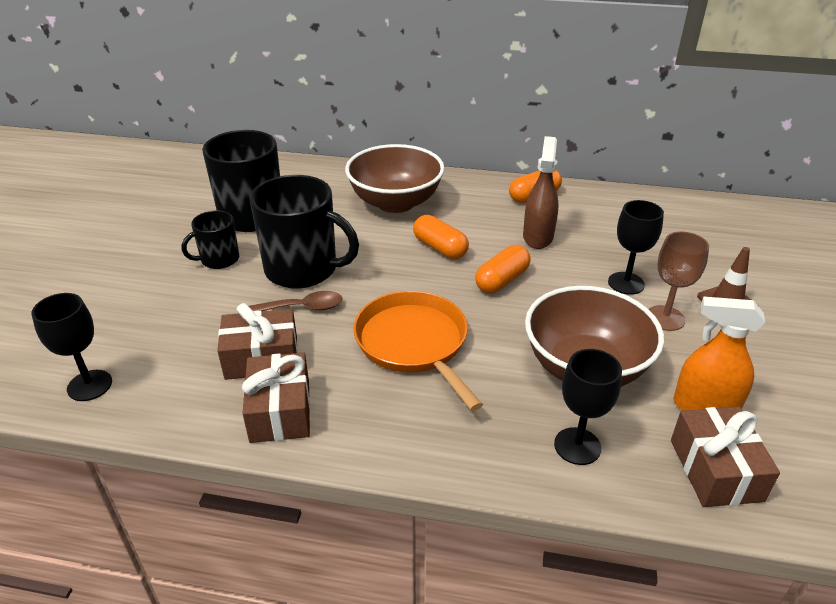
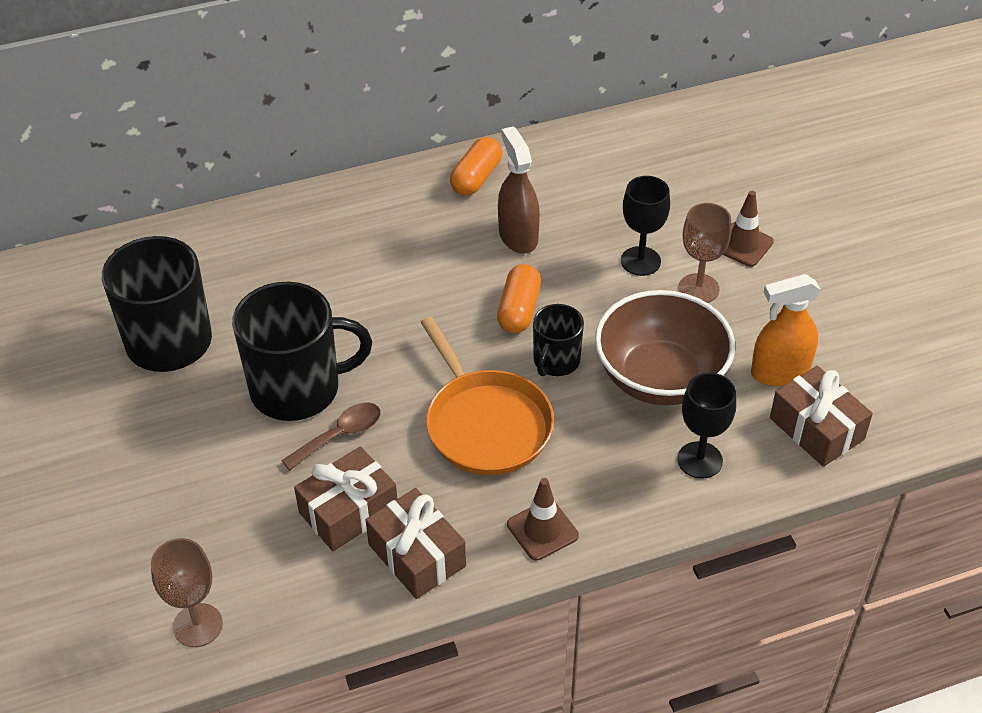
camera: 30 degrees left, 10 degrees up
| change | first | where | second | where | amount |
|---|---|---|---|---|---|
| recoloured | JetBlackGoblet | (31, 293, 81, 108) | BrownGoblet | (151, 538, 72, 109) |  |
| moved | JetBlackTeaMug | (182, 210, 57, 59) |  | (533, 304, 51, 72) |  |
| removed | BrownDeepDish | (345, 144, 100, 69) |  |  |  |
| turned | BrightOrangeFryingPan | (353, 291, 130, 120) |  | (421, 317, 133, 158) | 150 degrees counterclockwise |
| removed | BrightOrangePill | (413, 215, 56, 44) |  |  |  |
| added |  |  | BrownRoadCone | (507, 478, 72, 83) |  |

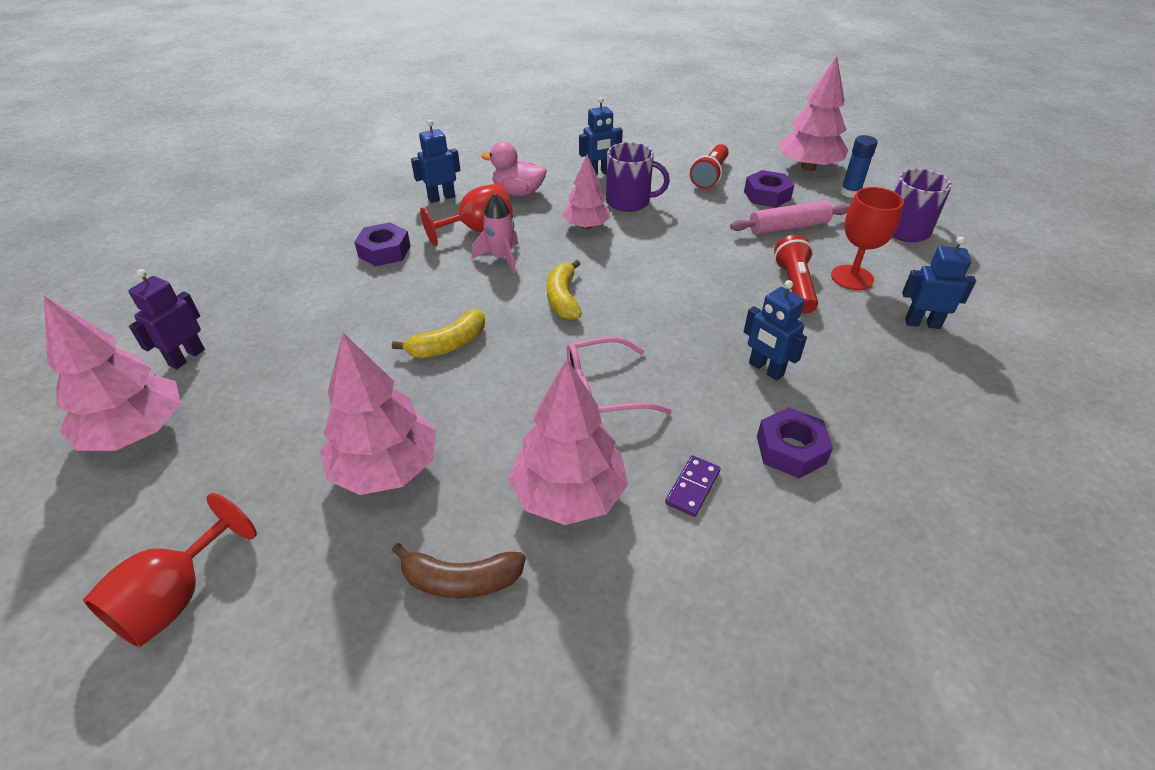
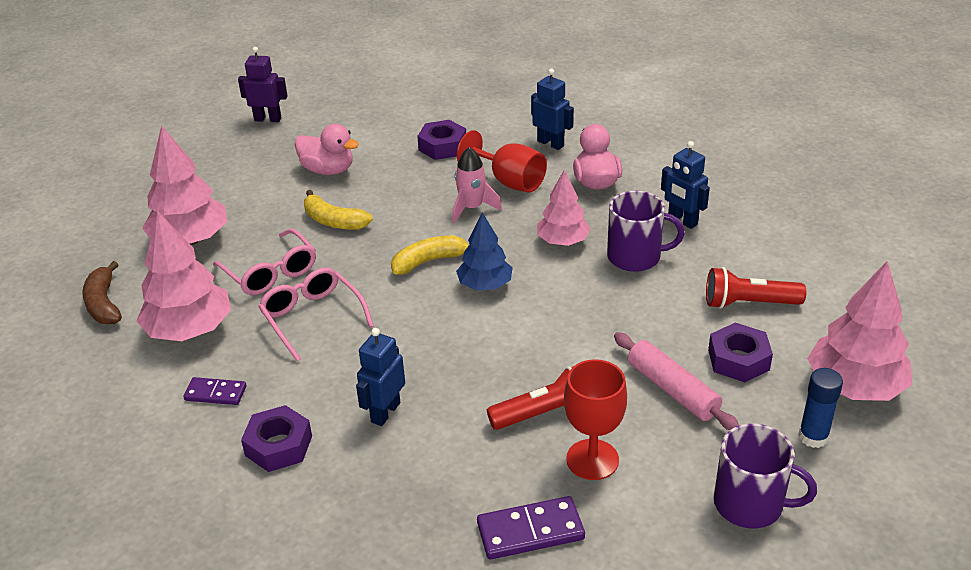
camera: 70 degrees right, 5 degrees down
| change | first | where | second | where | amount |
|---|---|---|---|---|---|
| removed | PinkFirTree | (44, 296, 137, 155) |  |  |  |
| removed | CrimsonGoblet | (83, 493, 174, 155) |  |  |  |
| turned | VioletTeaMug | (606, 142, 64, 70) |  | (607, 191, 78, 81) | 75 degrees counterclockwise |
| replaced | RoyalBlueRobotFigure | (902, 237, 74, 92) | VioletDominoTile | (477, 496, 108, 63) |  |
| added |  |  | PinkGlasses | (213, 229, 103, 66) |  |
| added |  |  | PinkToyDuck | (295, 124, 64, 51) |  |
| added |  |  | RoyalBlueFirTree | (456, 212, 57, 79) |  |

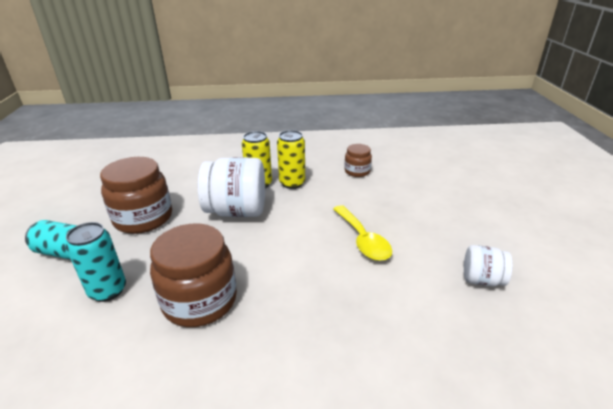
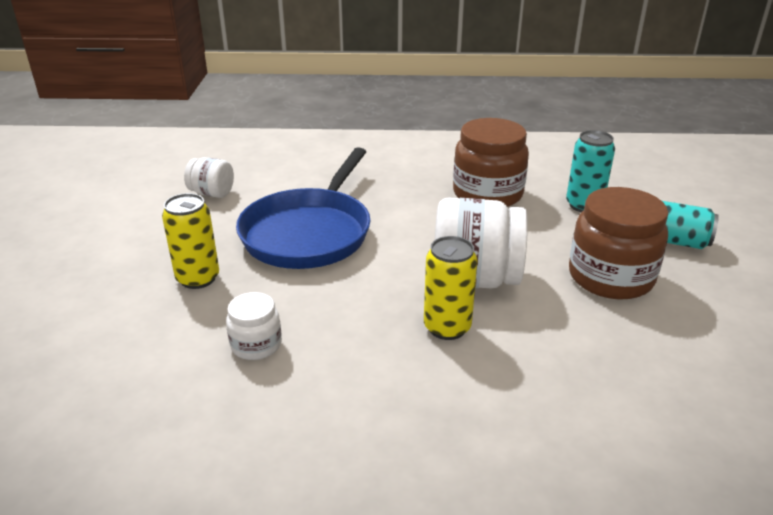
camera: 175 degrees left, 0 degrees up
| change | first | where | second | where | amount |
|---|---|---|---|---|---|
| moved | BrightYellowSodaCan | (277, 130, 28, 59) |  | (162, 193, 57, 96) |  |
| replaced | BrightYellowSpoon | (333, 205, 59, 56) | RoyalBlueFryingPan | (236, 147, 135, 122) |  |
| recoloured | BrownPreserveJar | (345, 144, 27, 33) | PureWhitePreserveJar | (226, 292, 56, 68) |  |

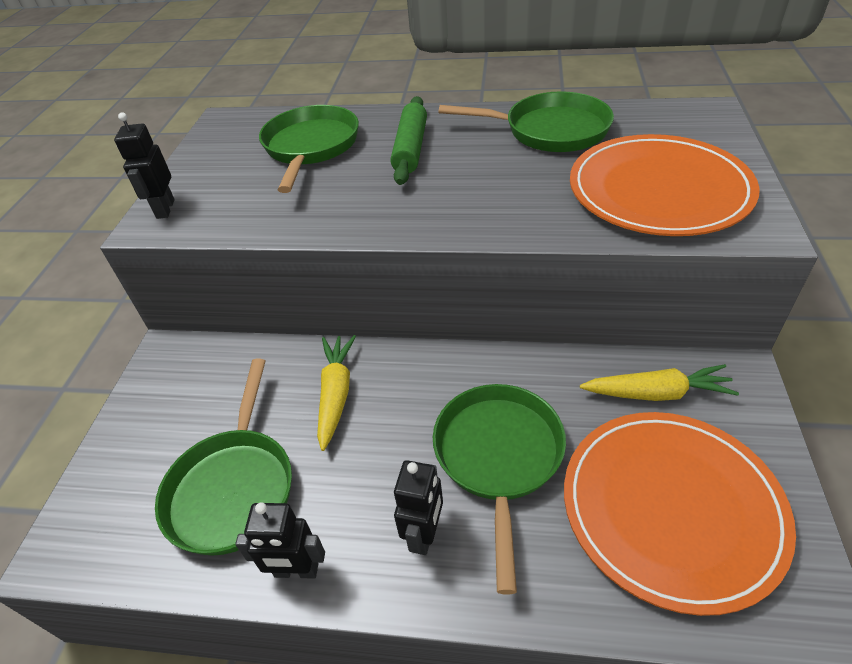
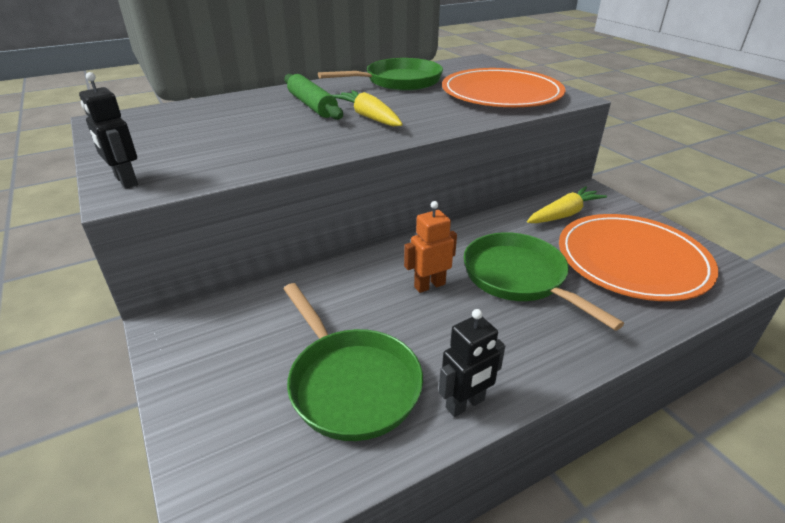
camera: 40 degrees left, 10 degrees down
| change | first | where | second | where | amount |
|---|---|---|---|---|---|
| removed | GreenFryingPan | (259, 105, 100, 88) |  |  |  |
| moved | BrightYellowCarrot | (317, 335, 39, 116) |  | (332, 90, 71, 37) |  |
| removed | JetBlackRobotFigure | (394, 460, 49, 95) |  |  |  |
| added |  |  | BrightOrangeRobotFigure | (404, 201, 53, 92) |  |

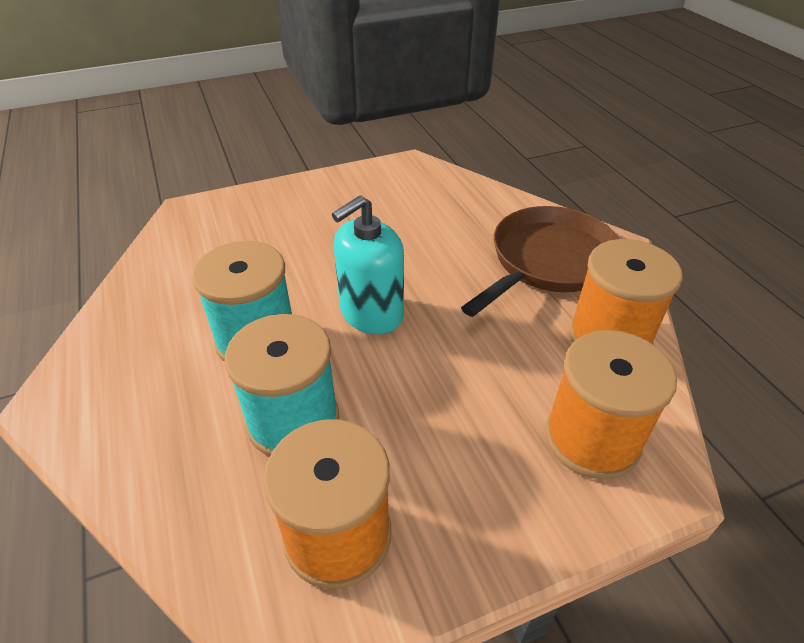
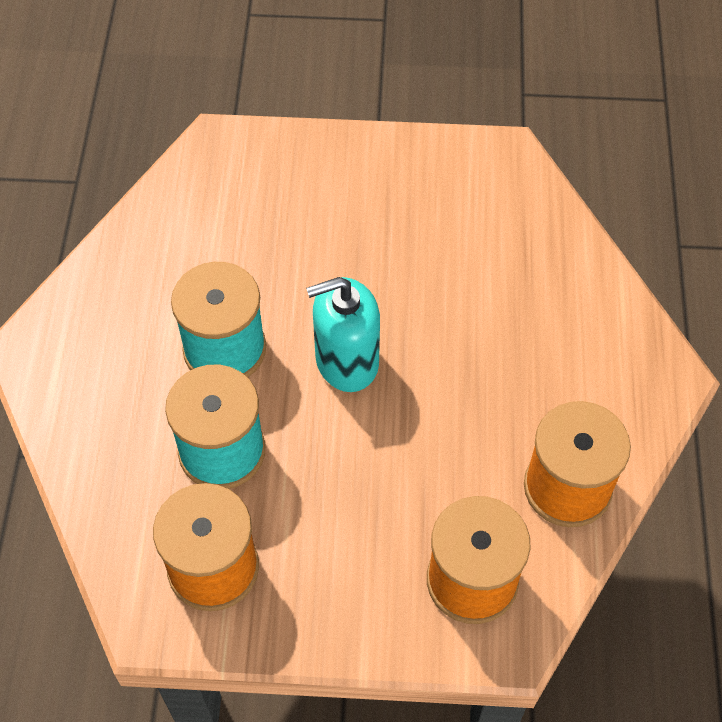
camera: 25 degrees right, 15 degrees up
| change | first | where | second | where | amount |
|---|---|---|---|---|---|
| removed | BrownFryingPan | (461, 206, 158, 111) |  |  |  |

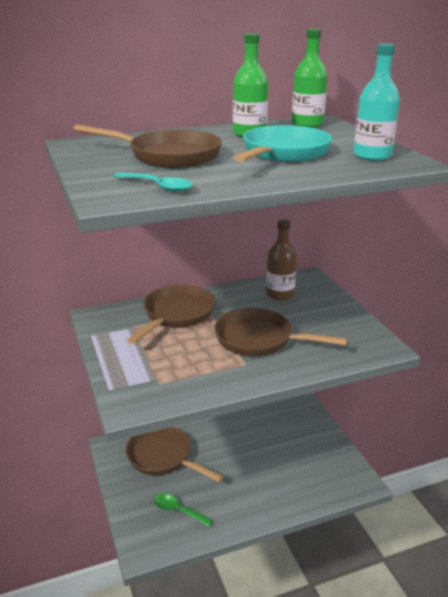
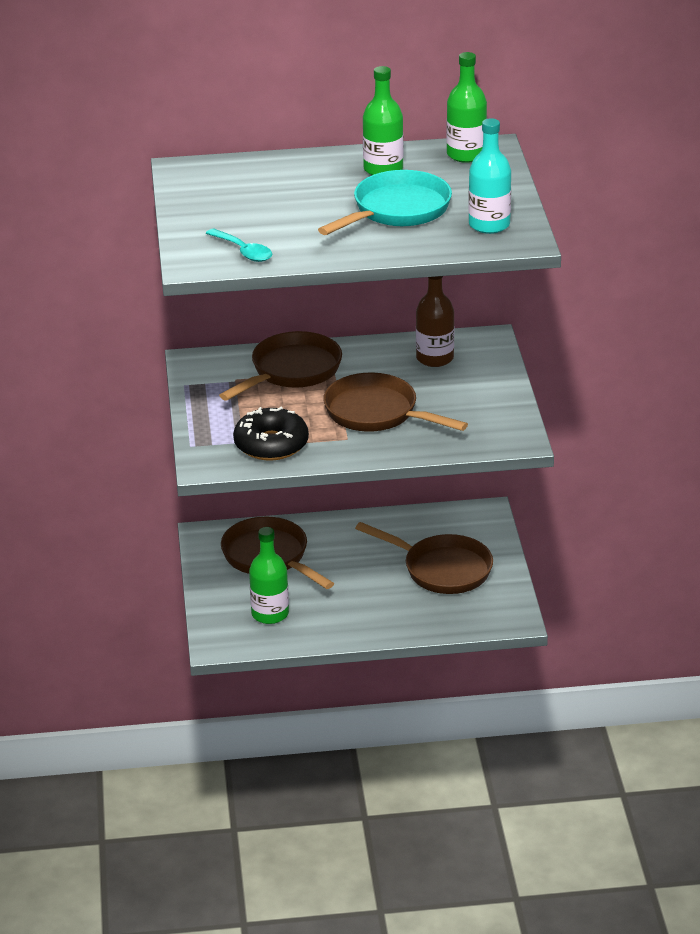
camera: 15 degrees right, 5 degrees up
| change | first | where | second | where | amount |
|---|---|---|---|---|---|
| moved | BrownFryingPan | (73, 125, 149, 43) |  | (355, 522, 138, 72) |  |
| replaced | GreenSpoon | (154, 493, 59, 34) | GreenDrinkBottle | (249, 527, 40, 97) |  |
| added |  |  | JetBlackDonut | (233, 407, 76, 54) |  |

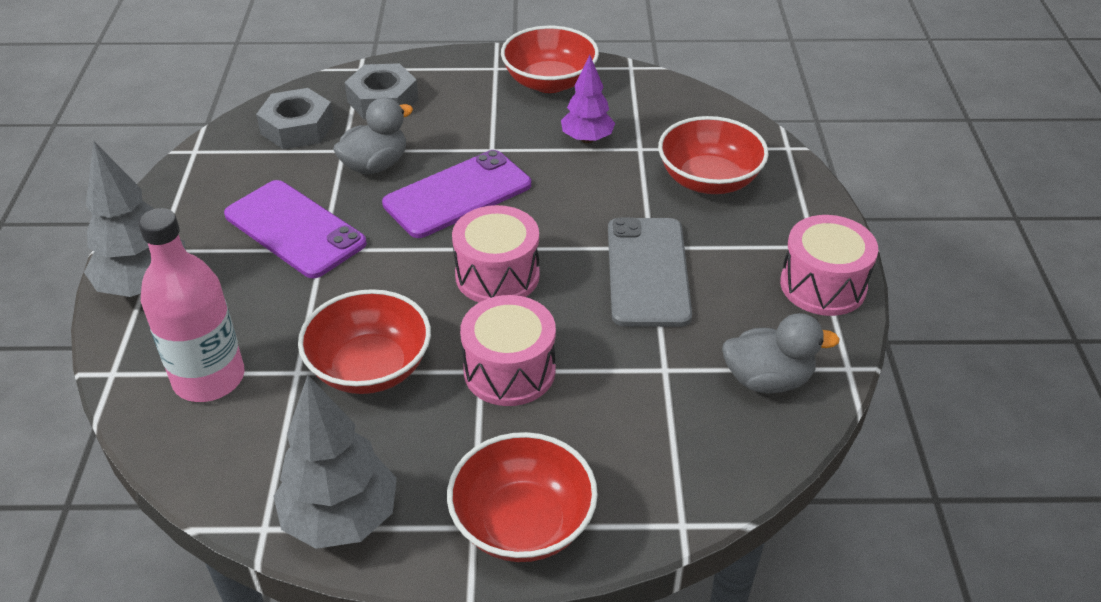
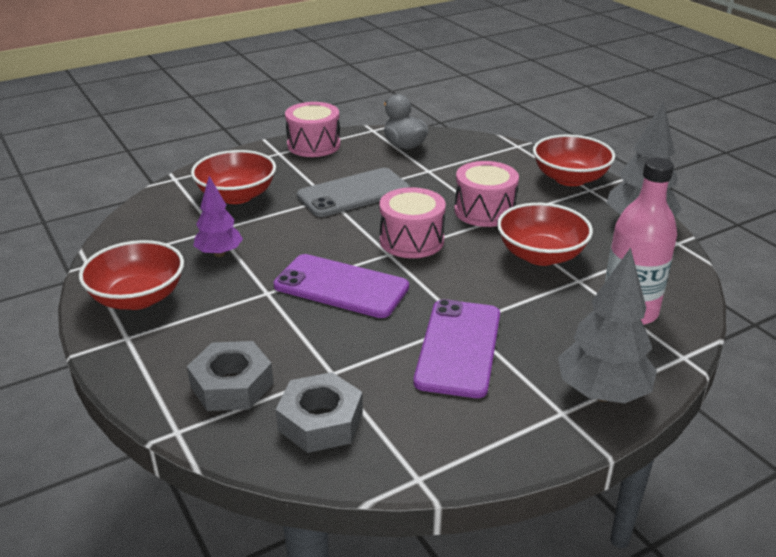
camera: 120 degrees left, 10 degrees down
| change | first | where | second | where | amount |
|---|---|---|---|---|---|
| removed | AshGreyToyDuck | (333, 97, 80, 77) |  |  |  |

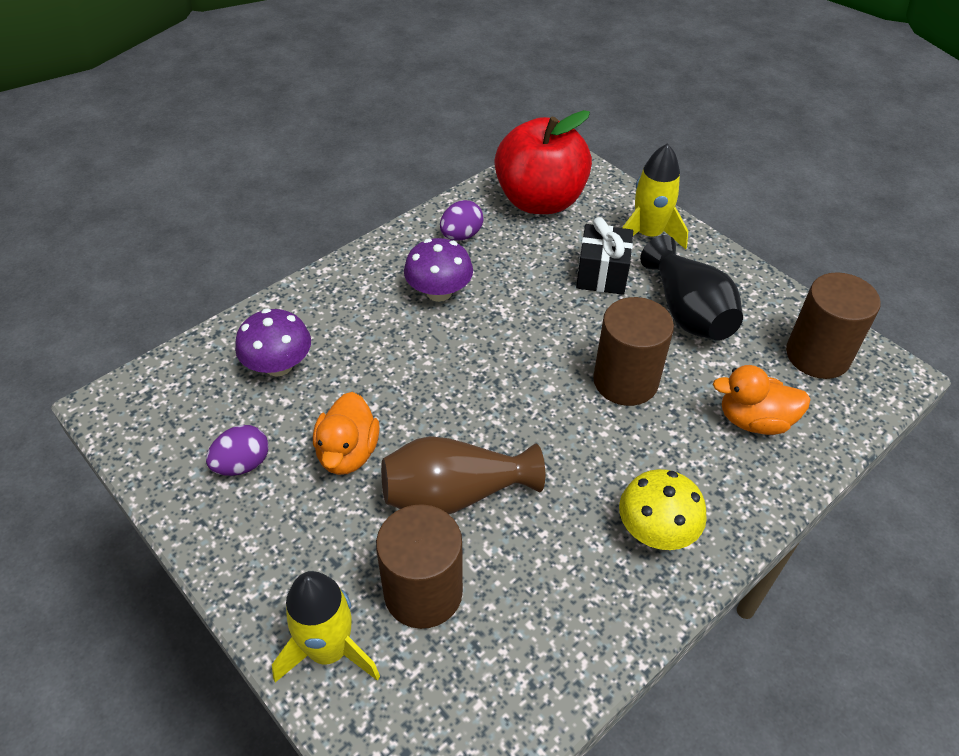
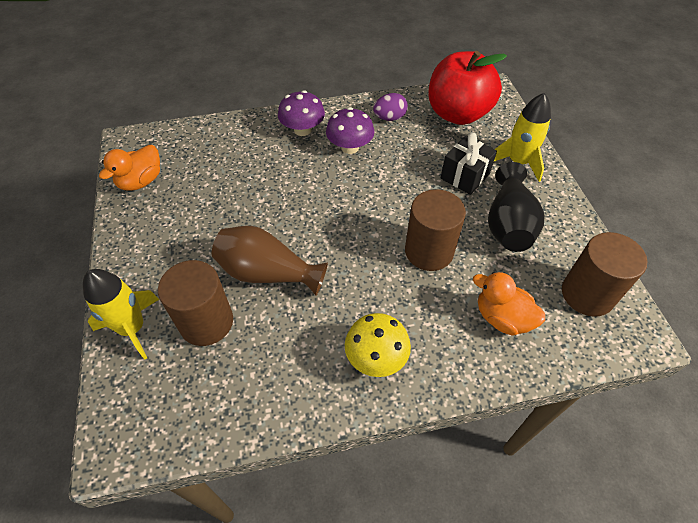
camera: 30 degrees right, 5 degrees up
| change | first | where | second | where | amount |
|---|---|---|---|---|---|
| removed | VioletToyEgg | (206, 425, 63, 51) |  |  |  |
| moved | VioletMushroom | (235, 309, 76, 68) |  | (278, 90, 47, 46) |  |
| moved | BrightOrangeToyDuck | (313, 392, 67, 83) |  | (99, 145, 61, 46) |  |

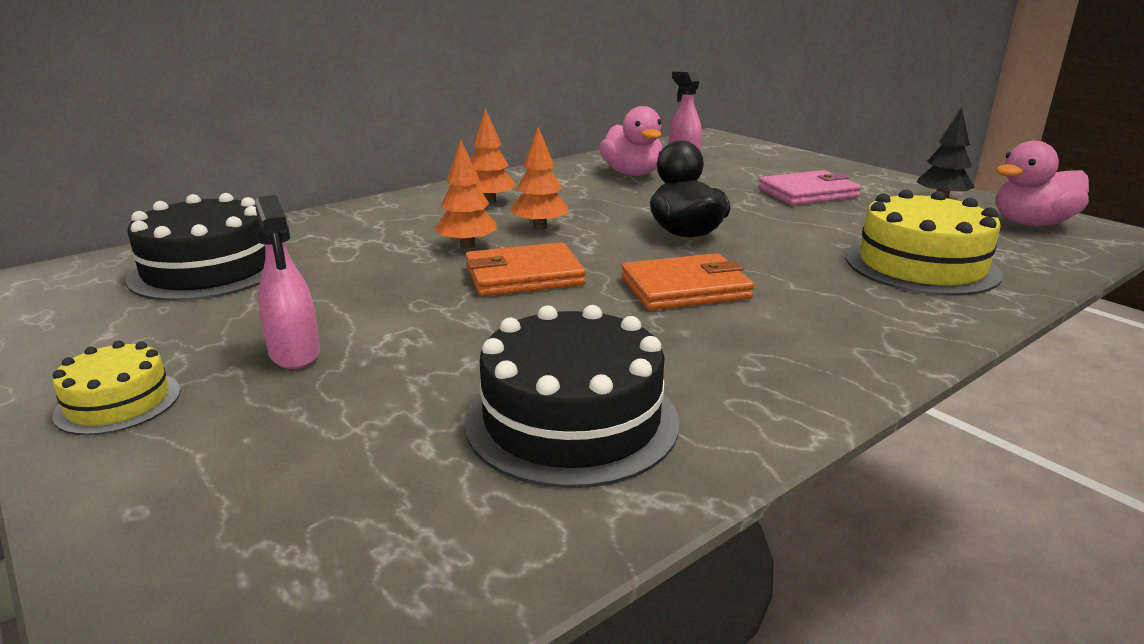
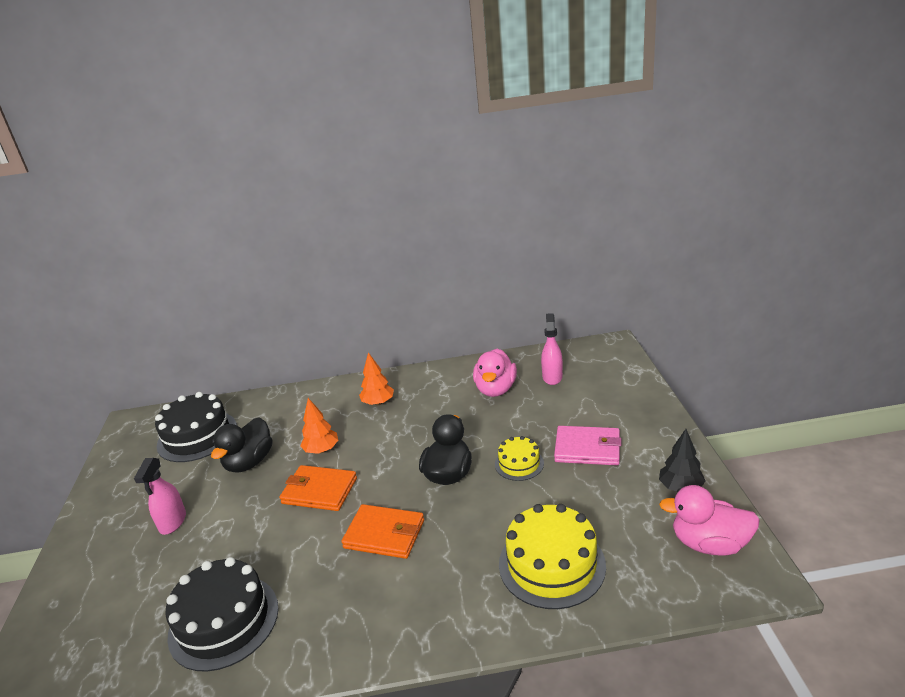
camera: 35 degrees right, 5 degrees up
| change | first | where | second | where | amount |
|---|---|---|---|---|---|
| moved | BrightYellowCake | (52, 341, 128, 94) |  | (495, 436, 49, 45) |  |
| removed | BrightOrangeFirTree | (510, 127, 58, 103) |  |  |  |
| added |  |  | JetBlackToyDuck | (211, 417, 61, 55) |  |

